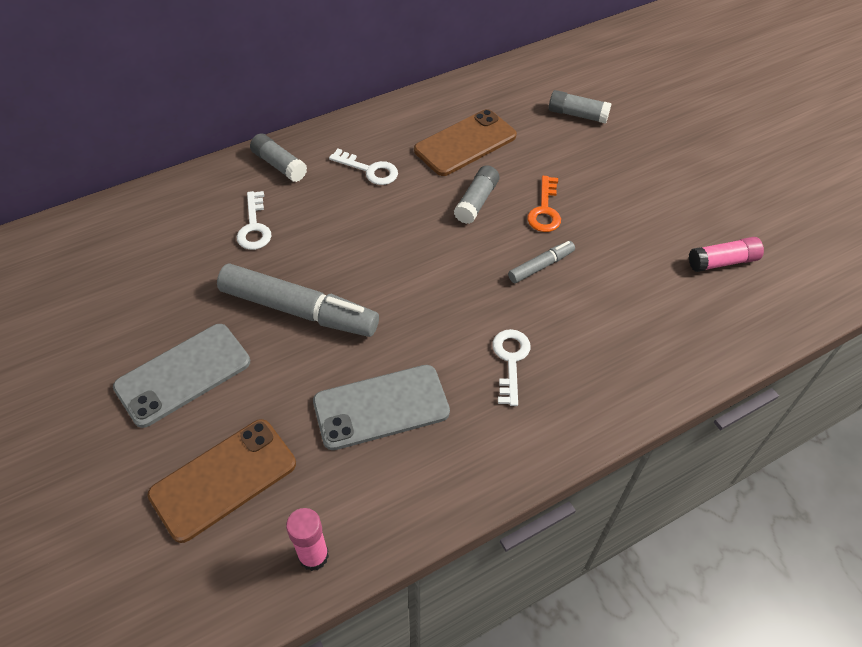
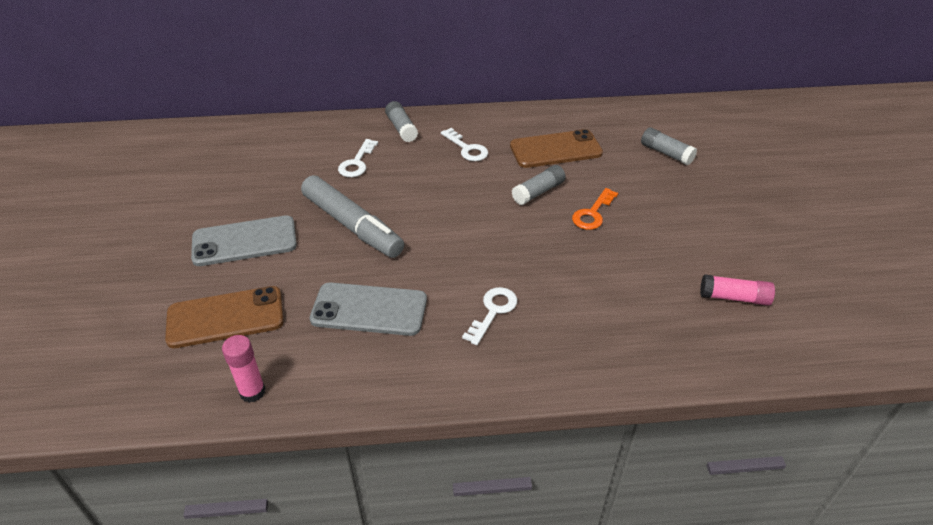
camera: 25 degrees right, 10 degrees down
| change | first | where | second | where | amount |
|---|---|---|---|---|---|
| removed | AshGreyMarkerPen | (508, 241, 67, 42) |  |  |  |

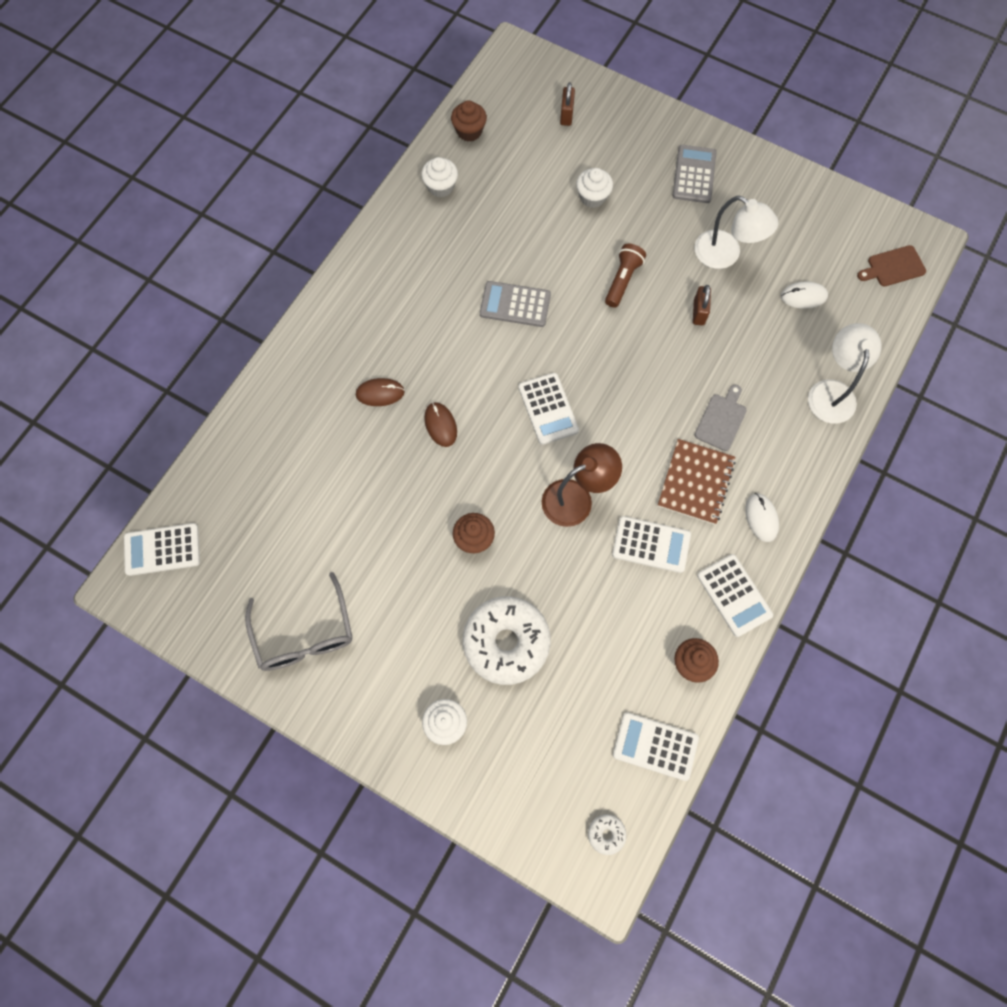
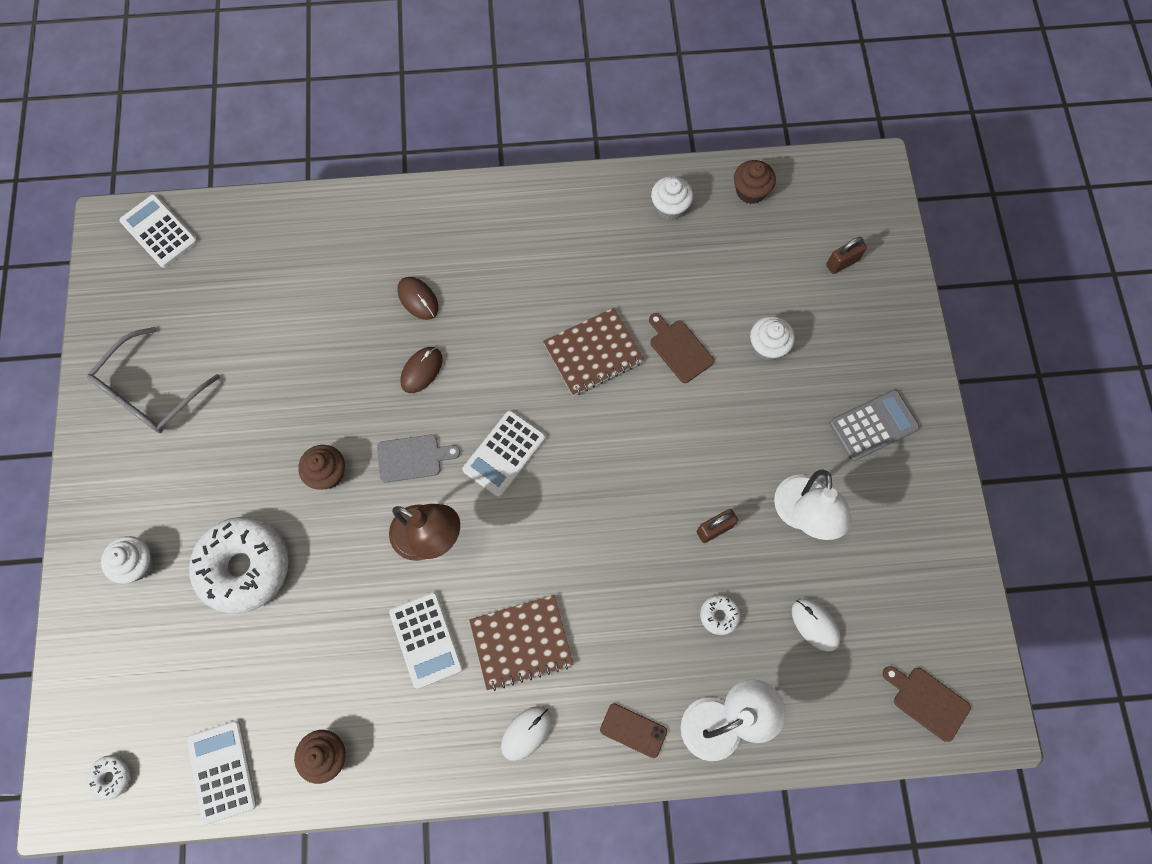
camera: 55 degrees right, 0 degrees up
| change | first | where | second | where | amount |
|---|---|---|---|---|---|
| replaced | AshGreyAddingMachine | (480, 281, 71, 46) | BrownNotebook | (543, 308, 101, 88) |  |
| removed | BrownPocketTorch | (605, 244, 41, 64) |  |  |  |
| moved | AshGreyBreadBoard | (695, 385, 52, 66) |  | (377, 435, 83, 48) |  |
| removed | PureWhiteAddingMachine | (697, 554, 76, 83) |  |  |  |
| added |  |  | BrownSmartphone | (600, 703, 67, 55) |  |
| added |  |  | BrownBreadBoard | (649, 313, 65, 70) |  |
| added |  |  | PureWhiteDonut | (700, 595, 40, 40) |  |

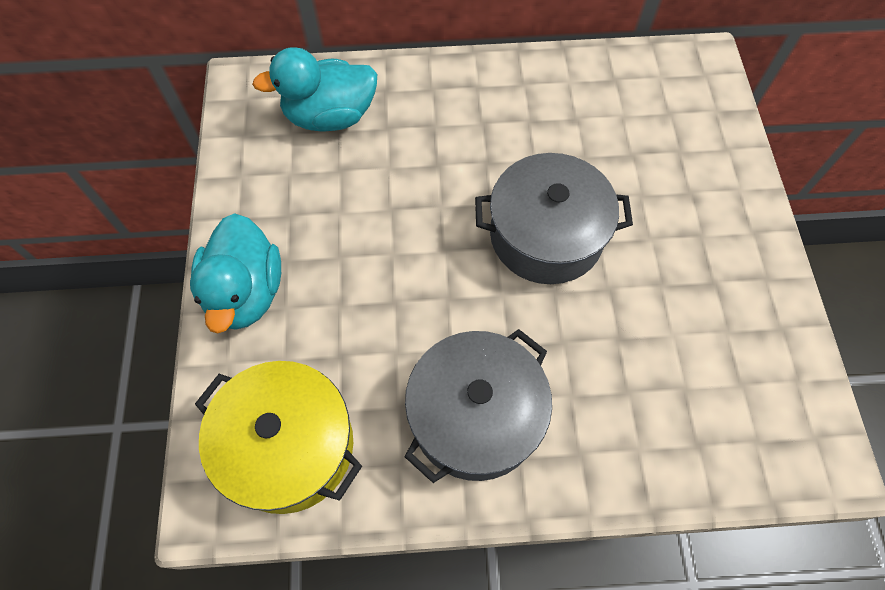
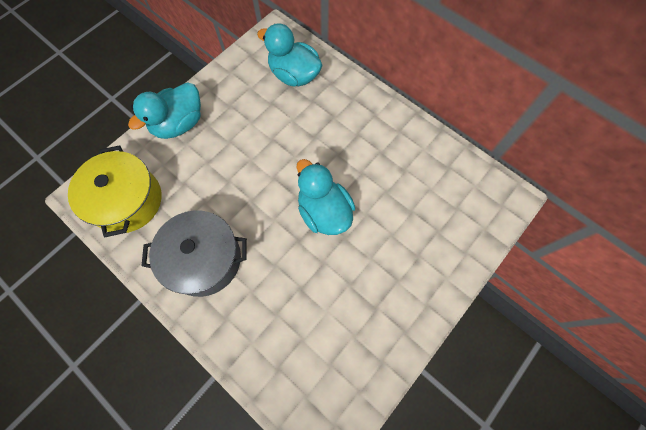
camera: 45 degrees right, 5 degrees up
| change | first | where | second | where | amount |
|---|---|---|---|---|---|
| replaced | AshGreyStockpot | (475, 153, 158, 131) | AquaToyDuck | (296, 159, 59, 76) |  |

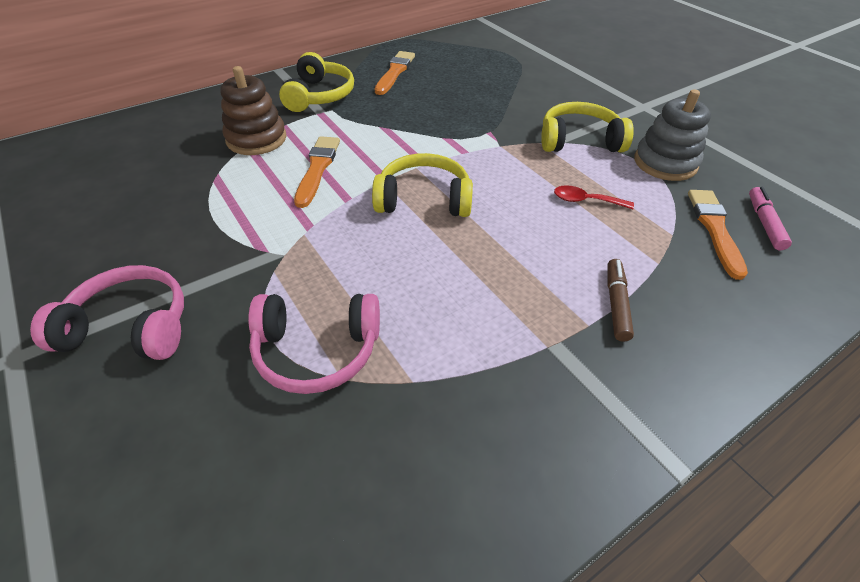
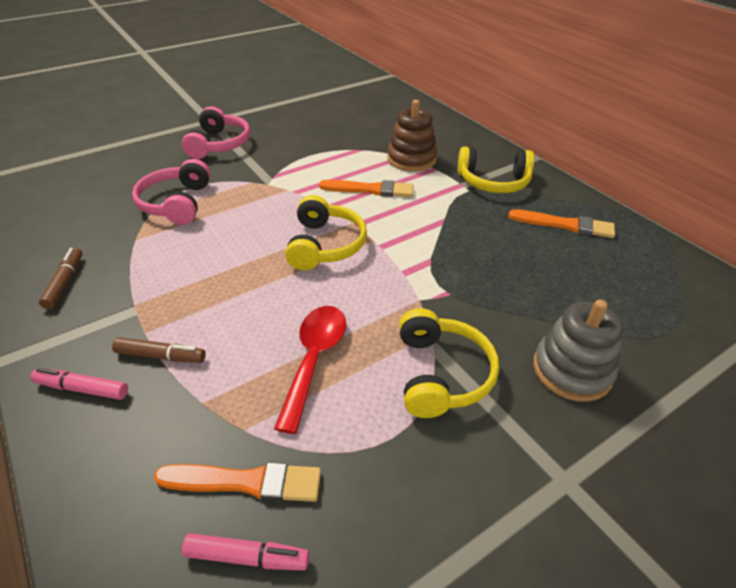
camera: 90 degrees right, 5 degrees down
| change | first | where | second | where | amount |
|---|---|---|---|---|---|
| resized | CrimsonSpoon | (554, 185, 80, 24) |  | (274, 306, 72, 128) | x1.70 |
| moved | AshGreyStackingRings | (634, 89, 77, 92) |  | (533, 299, 90, 103) |  |
| added |  |  | PinkMarkerPen | (31, 368, 97, 32) |  |
| added |  |  | BrownMarkerPen | (39, 248, 43, 61) |  |

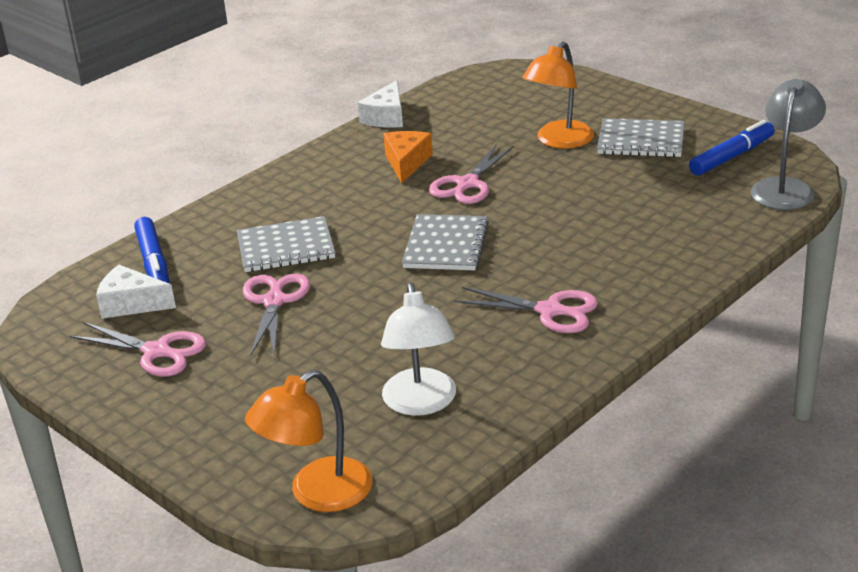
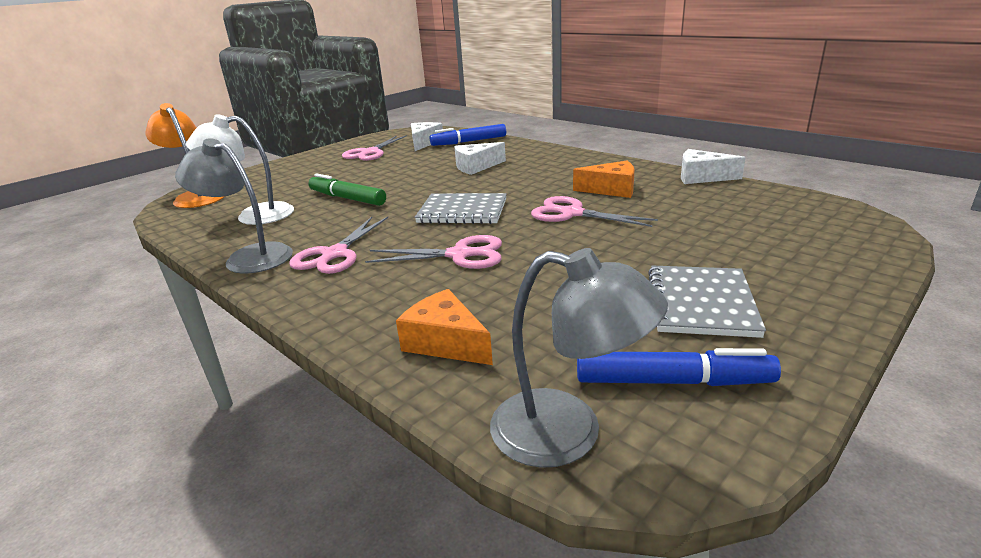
camera: 90 degrees right, 5 degrees down
| change | first | where | second | where | amount |
|---|---|---|---|---|---|
| replaced | AshGreyNotebook | (237, 216, 98, 56) | PureWhitePieceOfCheese | (454, 142, 52, 33) |  |
| moved | PinkScissors | (243, 274, 67, 82) |  | (365, 235, 137, 34) |  |
| removed | BrightOrangeDeskLamp | (522, 42, 72, 107) |  |  |  |
| turned | RoyalBlueMarkerPen | (689, 120, 86, 56) |  | (577, 348, 204, 38) | 45 degrees counterclockwise |
| added |  |  | AshGreyDeskLamp | (175, 138, 118, 136) |  |
| added |  |  | GreenMarkerPen | (308, 173, 78, 33) |  |
| added |  |  | BrightOrangePieceOfCheese | (396, 289, 97, 76) |  |

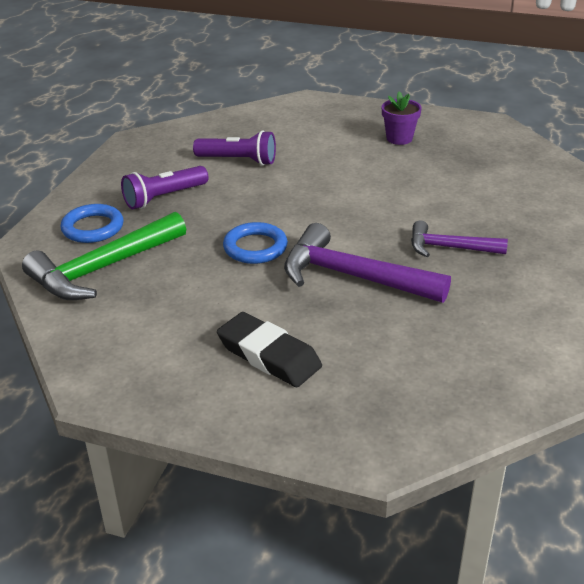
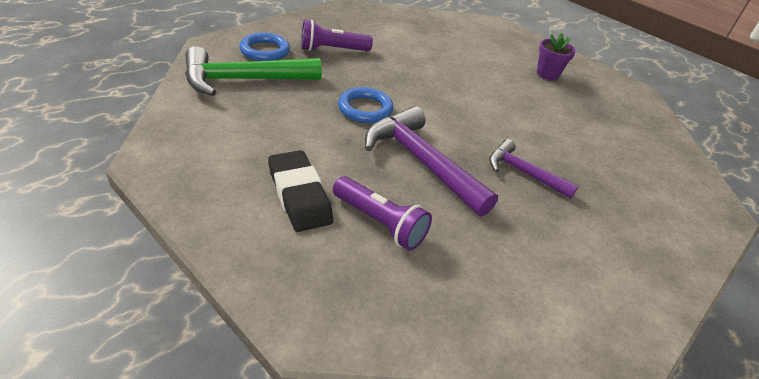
camera: 20 degrees right, 5 degrees up
| change | first | where | second | where | amount |
|---|---|---|---|---|---|
| moved | VioletPocketTorch | (193, 130, 83, 35) |  | (333, 176, 99, 74) |  |

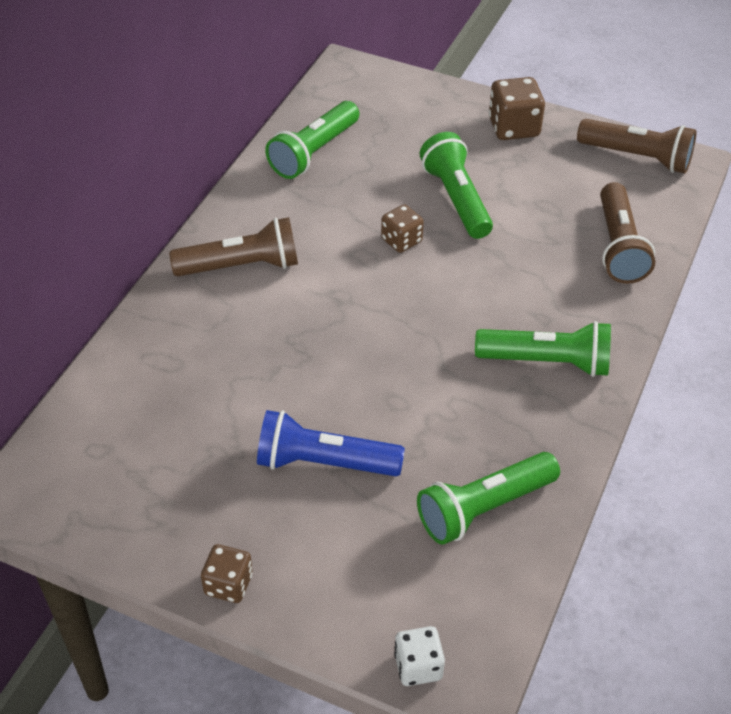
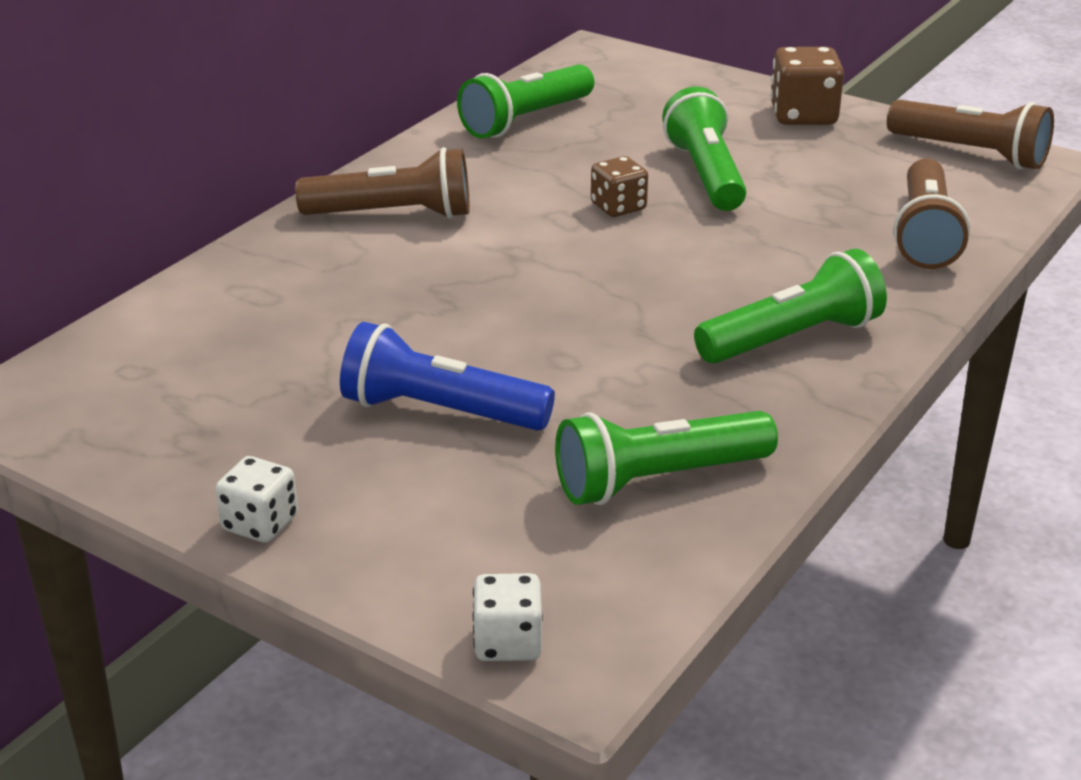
camera: 10 degrees right, 15 degrees down
| change | first | where | second | where | amount |
|---|---|---|---|---|---|
| recoloured | BrownGameDie | (201, 544, 52, 59) | PureWhiteGameDie | (215, 456, 83, 87) |  |
| turned | GreenPocketTorch | (475, 321, 136, 56) |  | (694, 248, 193, 116) | 45 degrees counterclockwise |

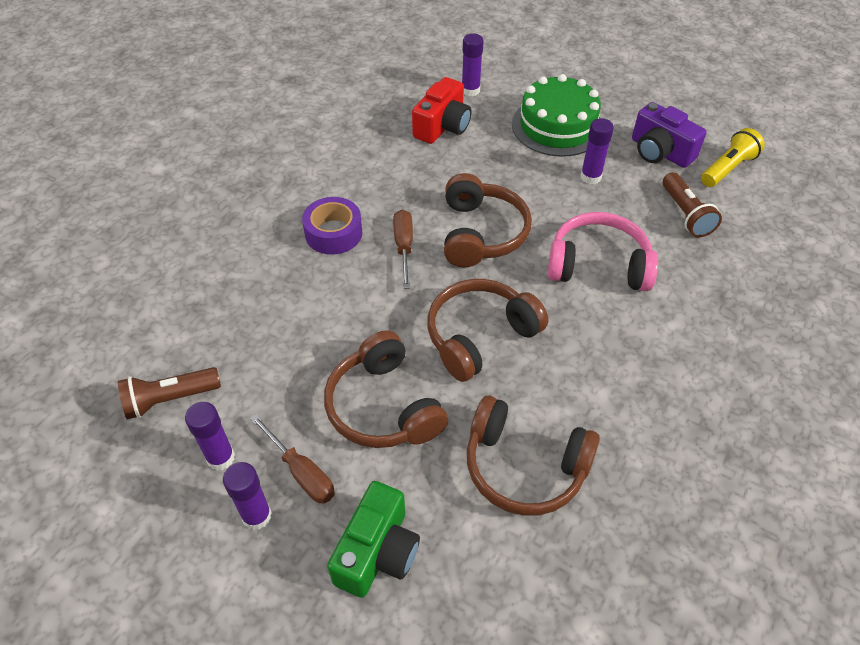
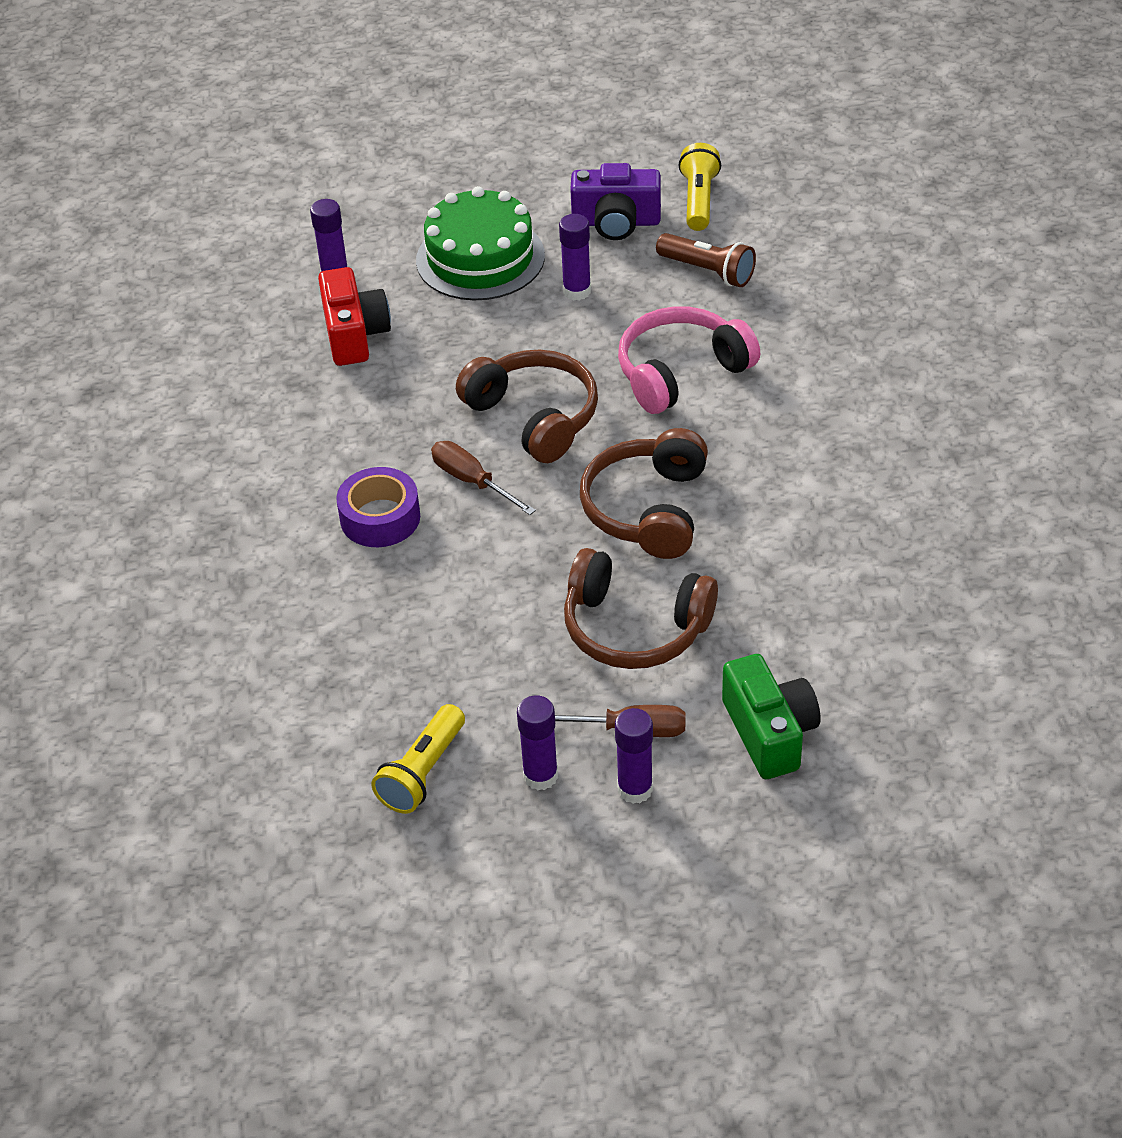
camera: 40 degrees left, 5 degrees down
| change | first | where | second | where | amount |
|---|---|---|---|---|---|
| recoloured | BrownPocketTorch | (118, 367, 103, 52) | BrightYellowPocketTorch | (371, 704, 94, 110) |  |
| removed | BrownHeadphones | (467, 395, 133, 121) |  |  |  |

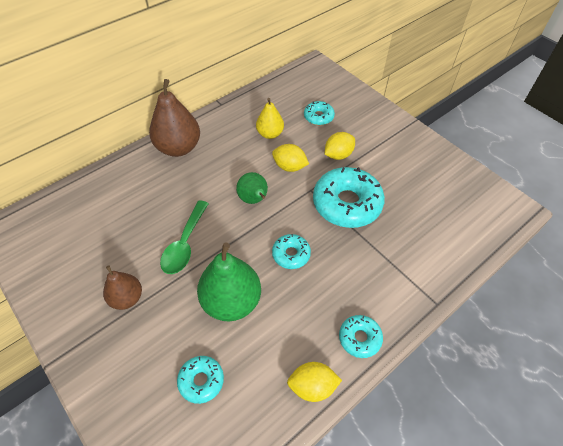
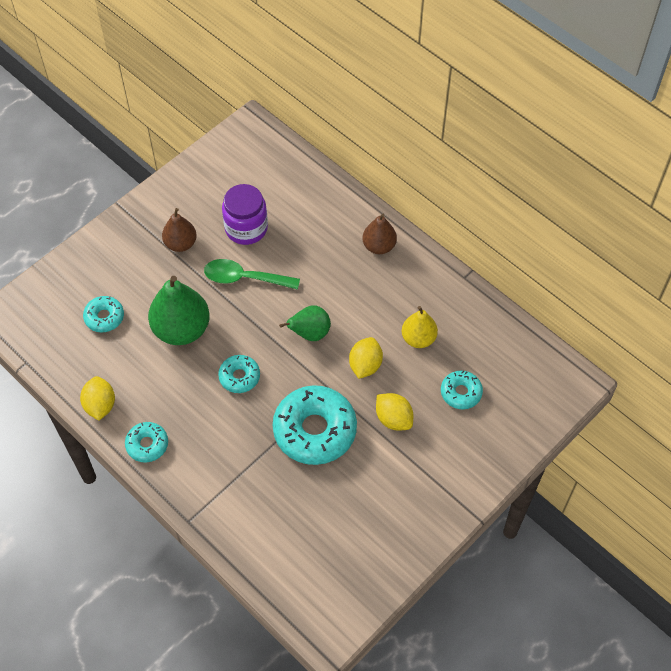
camera: 85 degrees right, 5 degrees up
| change | first | where | second | where | amount |
|---|---|---|---|---|---|
| resized | BrownToyPear | (149, 79, 51, 78) |  | (363, 214, 34, 40) | x0.59 |
| added |  |  | VioletPreserveJar | (222, 184, 46, 61) |  |

